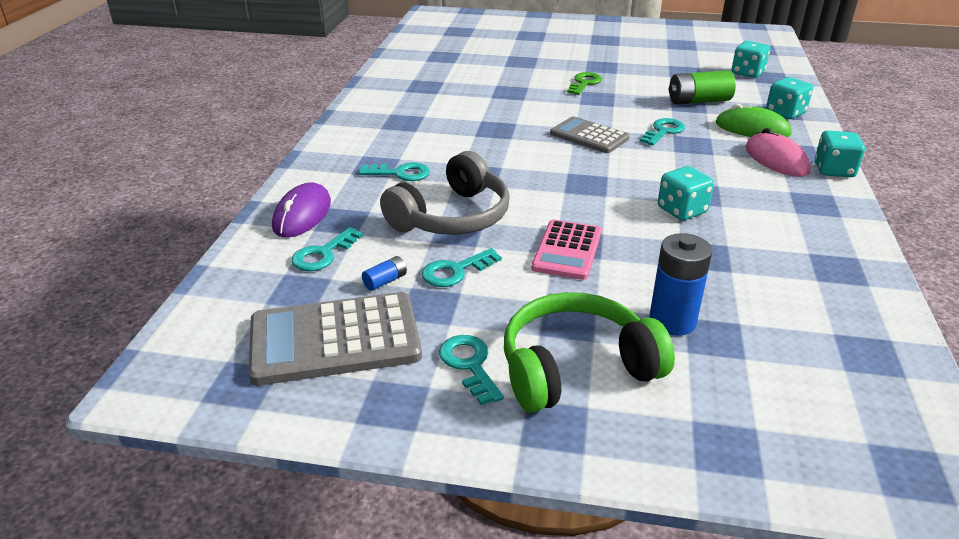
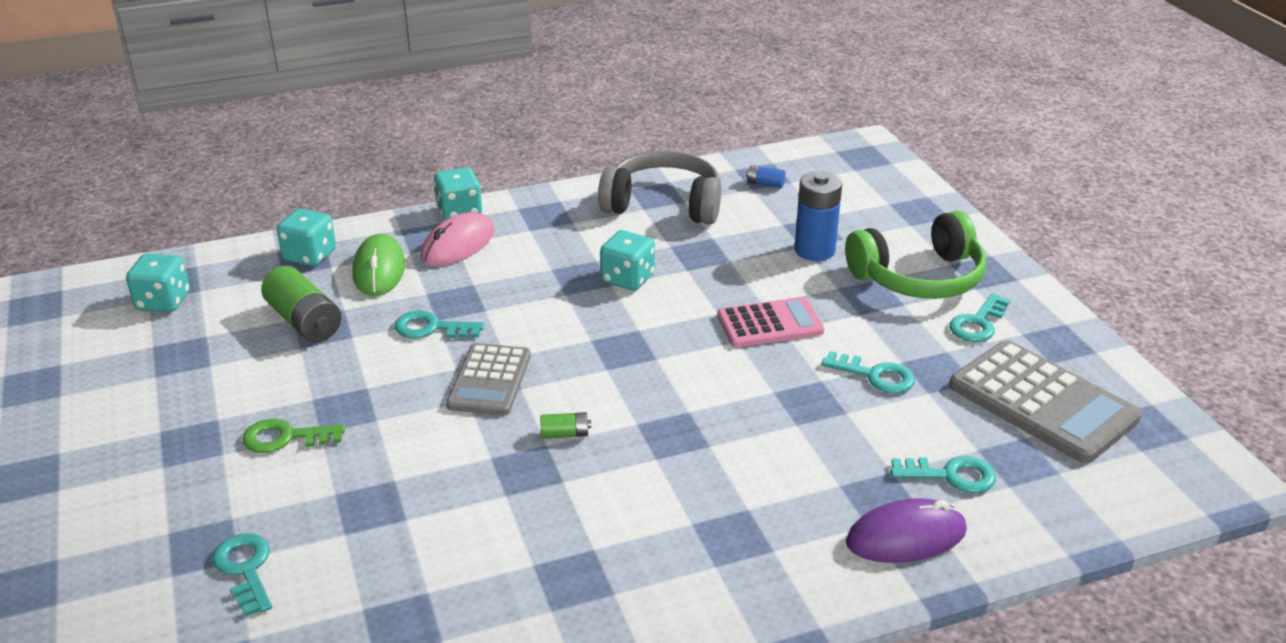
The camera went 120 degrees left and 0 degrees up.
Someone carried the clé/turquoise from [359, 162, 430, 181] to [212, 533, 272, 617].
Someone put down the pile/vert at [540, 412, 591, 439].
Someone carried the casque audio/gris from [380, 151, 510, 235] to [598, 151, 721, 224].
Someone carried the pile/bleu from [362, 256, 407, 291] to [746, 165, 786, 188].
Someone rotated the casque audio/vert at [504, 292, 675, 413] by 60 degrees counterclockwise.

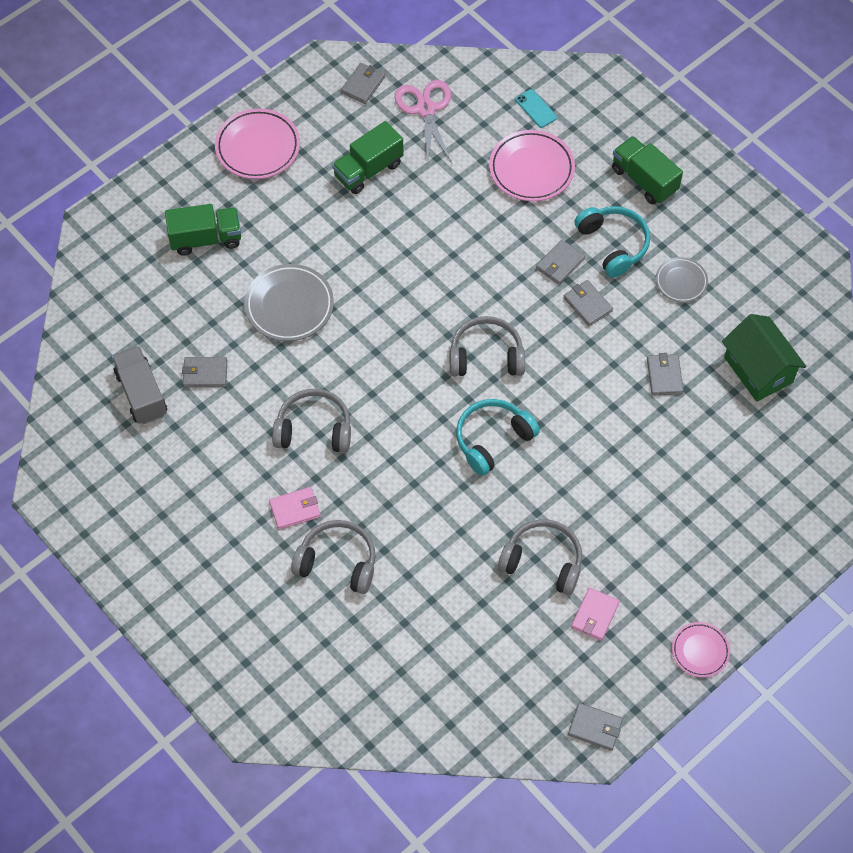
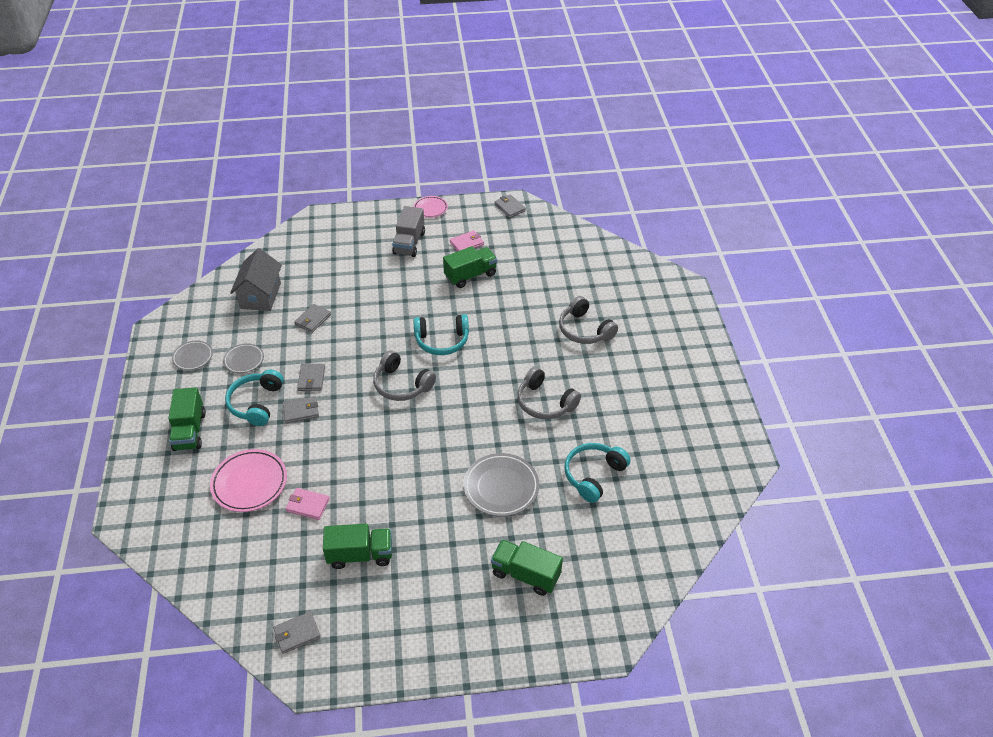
The camera went 145 degrees left and 15 degrees down.
Someone put down the assiette/gris at [172, 341, 213, 370].
Someone repainted the maison/vert at [722, 314, 807, 402], which became the maison/gris at [230, 248, 282, 311].
Someone carried the portefeuille/rose from [269, 487, 321, 530] to [286, 488, 330, 520].
Someone carried the camion/gris from [112, 346, 167, 424] to [392, 206, 425, 257].
Someone swapped the casque audio/gris at [498, 519, 582, 595] for the camion/vert at [443, 246, 497, 288].
Someone swapped the portefeuille/gris at [182, 357, 227, 387] for the casque audio/turquoise at [564, 443, 631, 503].
Someone took away the assiette/rose at [215, 108, 300, 179].
Someone took away the ciseaux/rose at [394, 80, 452, 166].
Someone took away the téléphone/turquoise at [516, 89, 557, 128].

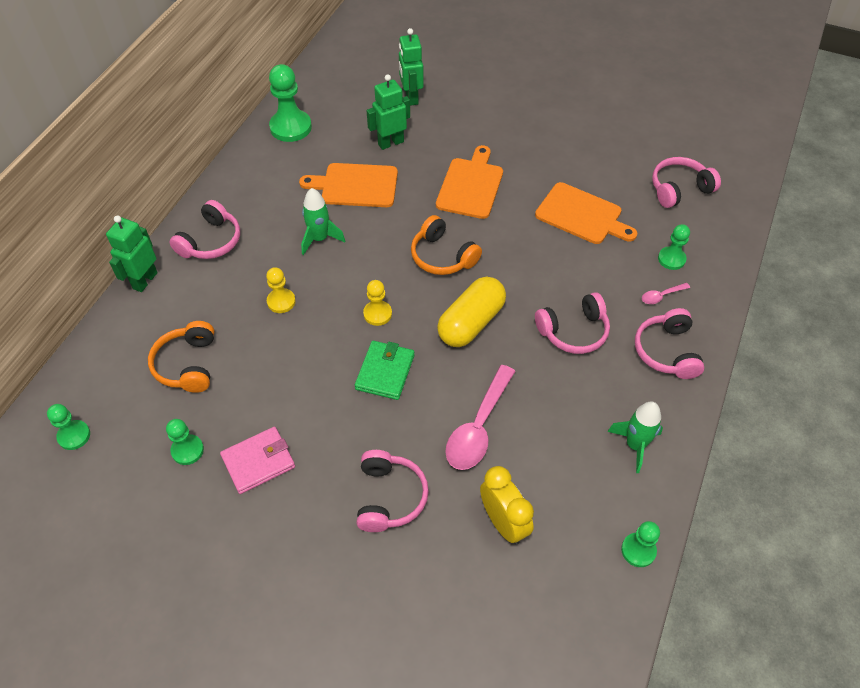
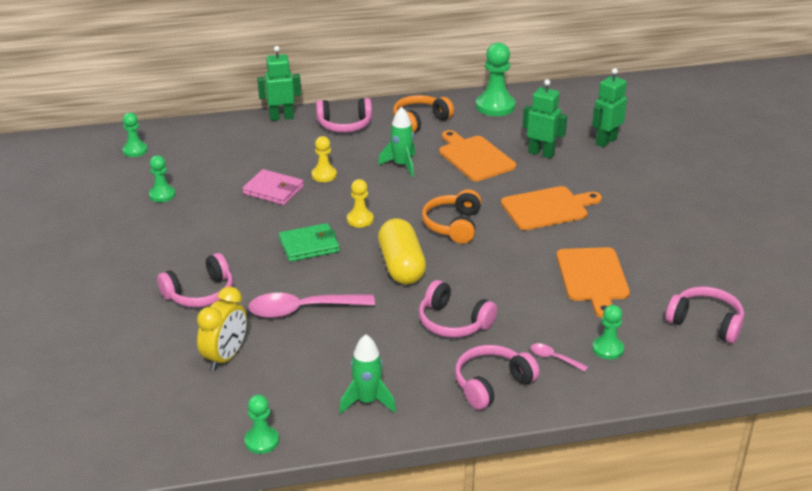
The camera went 55 degrees right and 20 degrees down.
Someone carried the portefeuille/rose from [220, 427, 295, 494] to [242, 169, 304, 205].
Someone rotated the gélule/jaune at [437, 277, 506, 347] by 75 degrees clockwise.
Someone carried the casque audio/orange from [148, 321, 214, 393] to [393, 95, 454, 132].

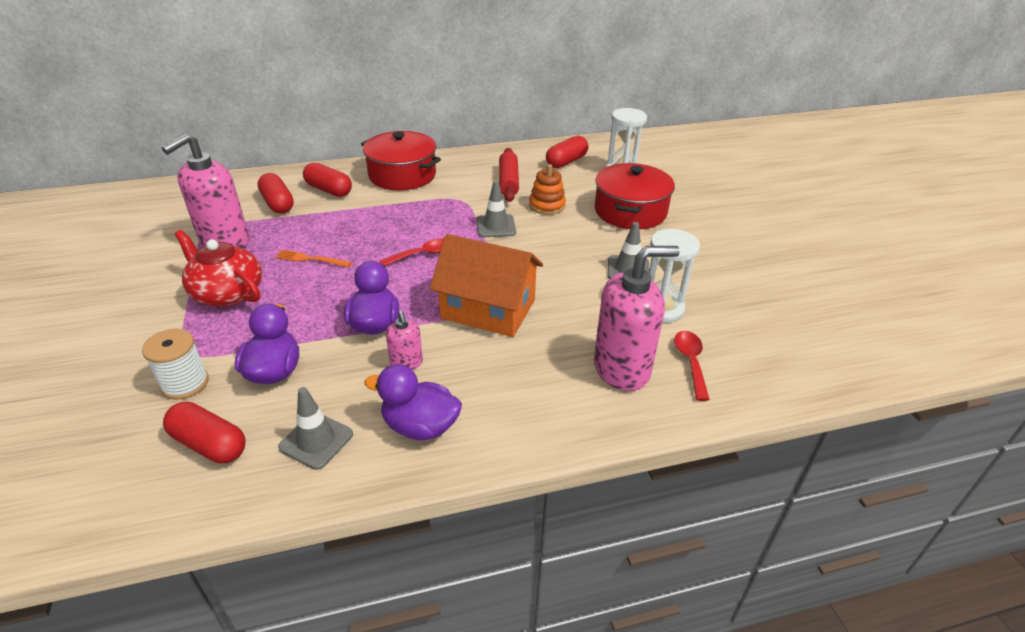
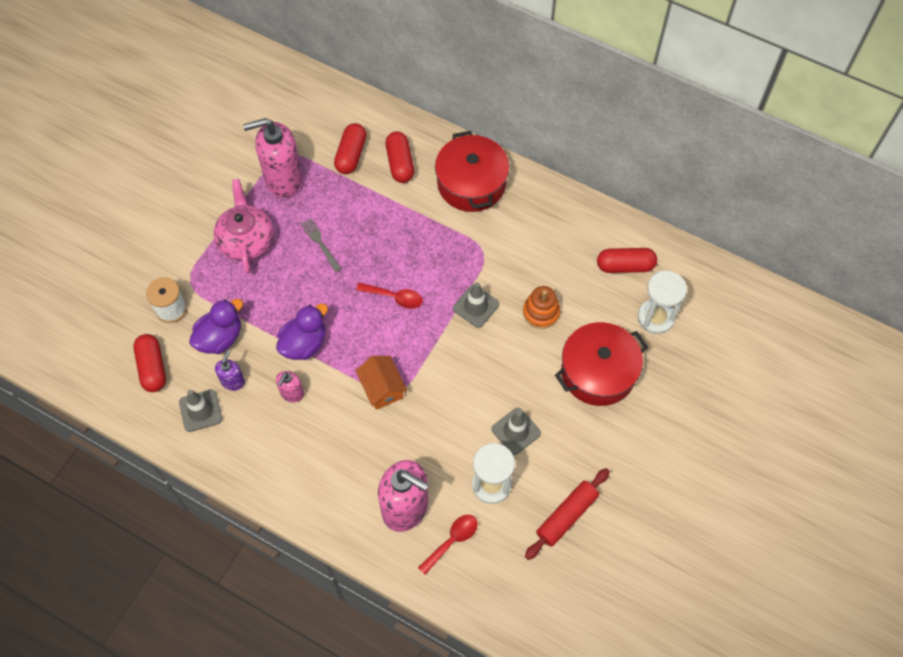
The camera went 45 degrees right and 25 degrees up.
Someone repainted the théière/rouge at [174, 230, 262, 307], which became the théière/rose at [214, 179, 274, 274].
Someone put down the distributeur de savon/violet at [215, 350, 245, 391].
Someone repainted the fourchette/orange at [275, 250, 352, 267], which became the fourchette/gris at [301, 218, 341, 272].
Someone scaled the maison/orange at [430, 234, 543, 337] by 0.57.
Someone carried the rouleau à pâtisserie/rouge from [499, 148, 519, 202] to [525, 468, 610, 560].
Someone took away the canard/violet at [364, 364, 462, 440].

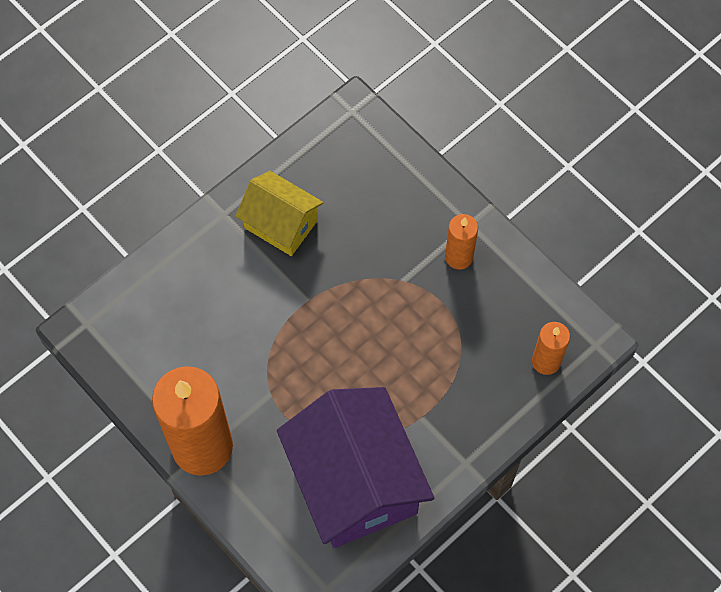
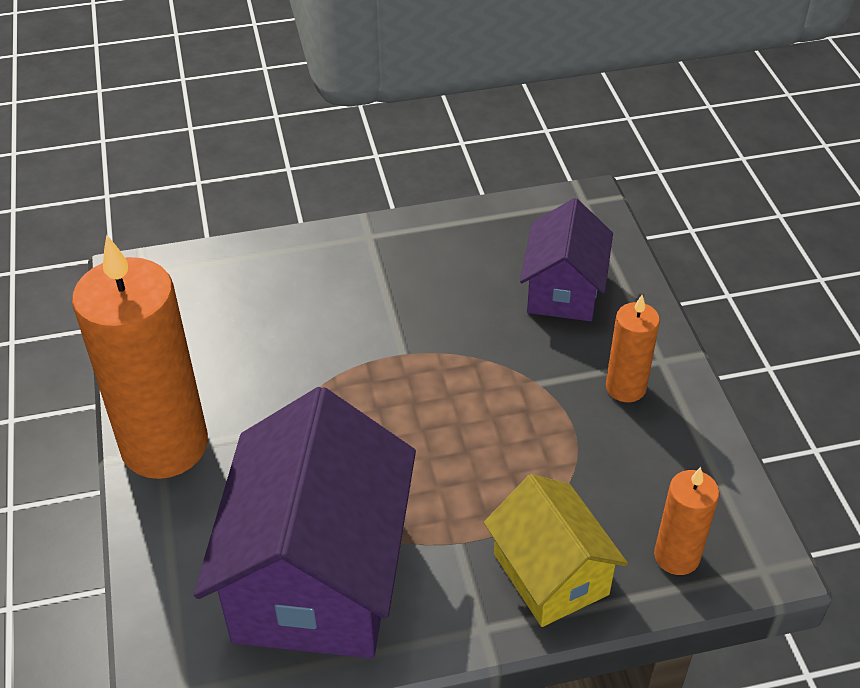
The camera went 30 degrees right and 20 degrees down.
Someone carried the maison/jaune from [235, 171, 323, 256] to [484, 474, 628, 627].
Someone put down the maison/violet at [520, 198, 613, 321].

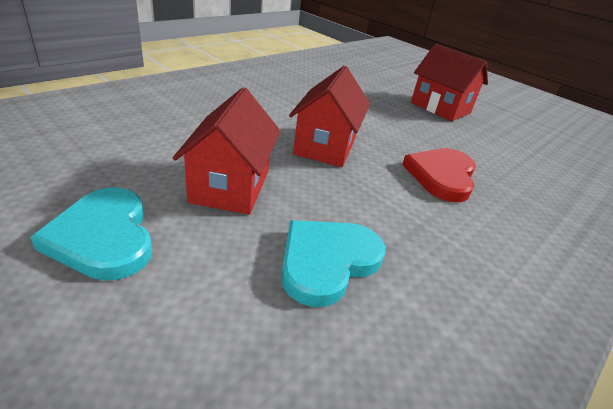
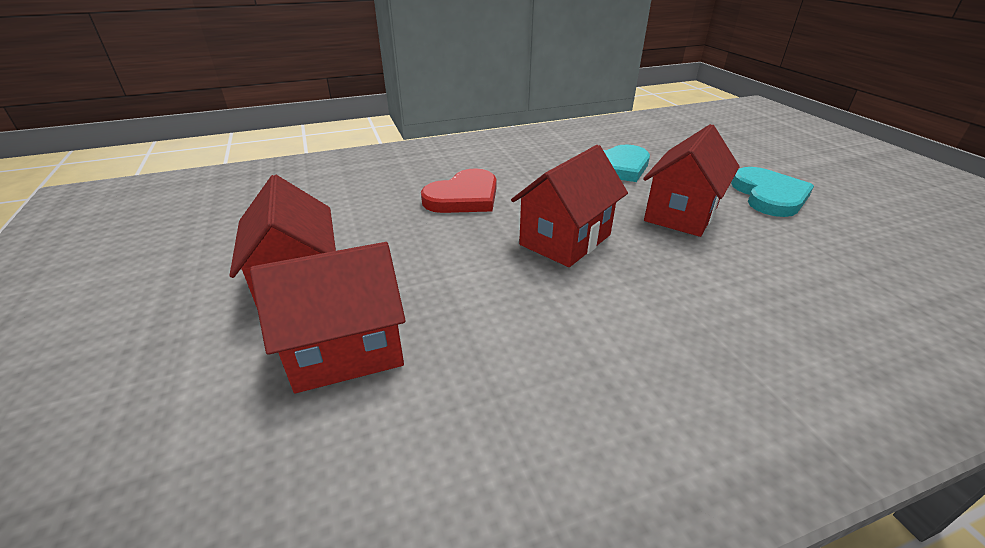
The camera went 150 degrees left and 0 degrees up.
Someone put down the maison/rouge at [250, 242, 406, 393].

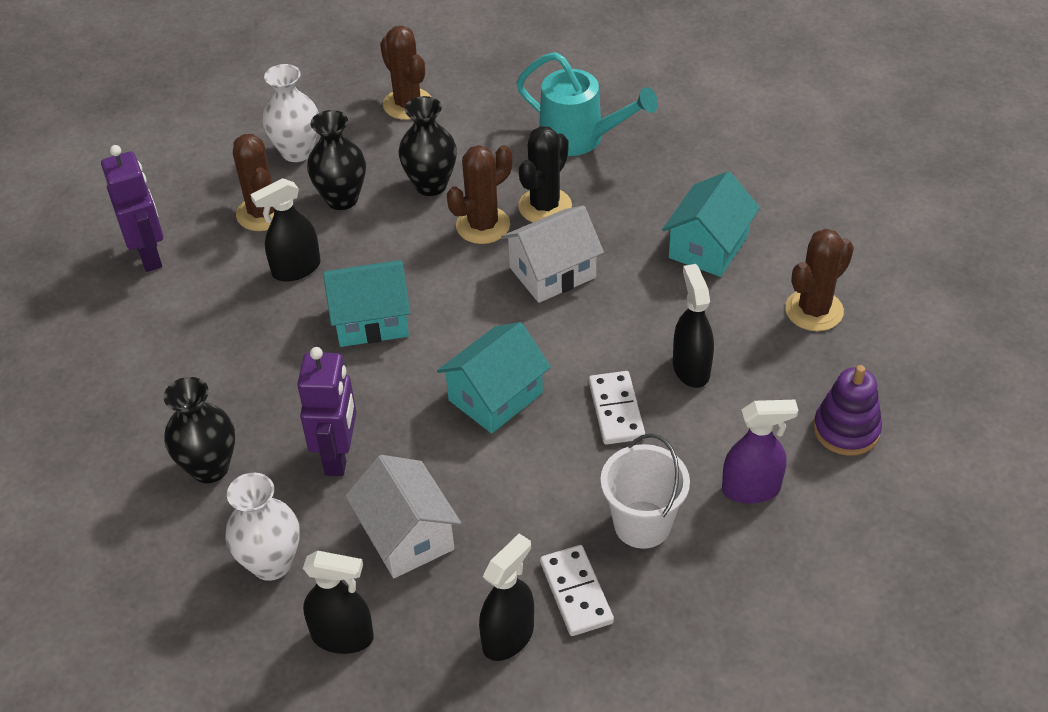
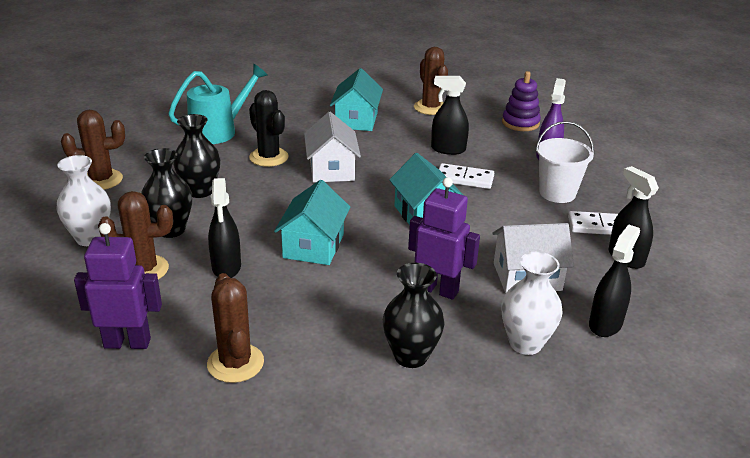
The camera went 70 degrees left and 15 degrees down.
Someone carried the cactus/marron from [447, 145, 513, 244] to [207, 273, 264, 383].
Someone rotated the maison/turquoise at [662, 171, 760, 277] by 45 degrees clockwise.

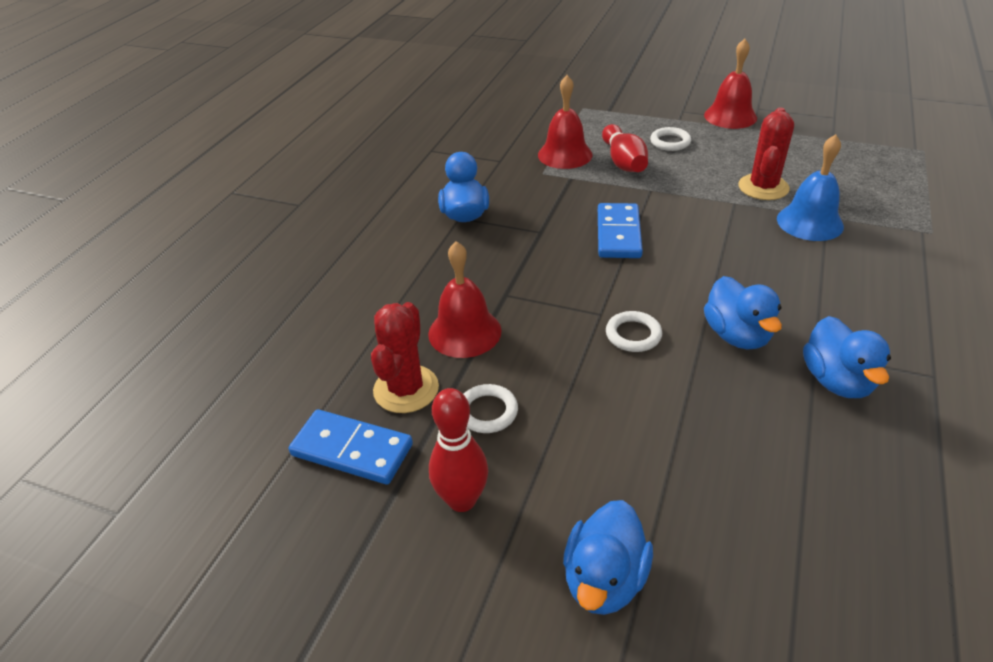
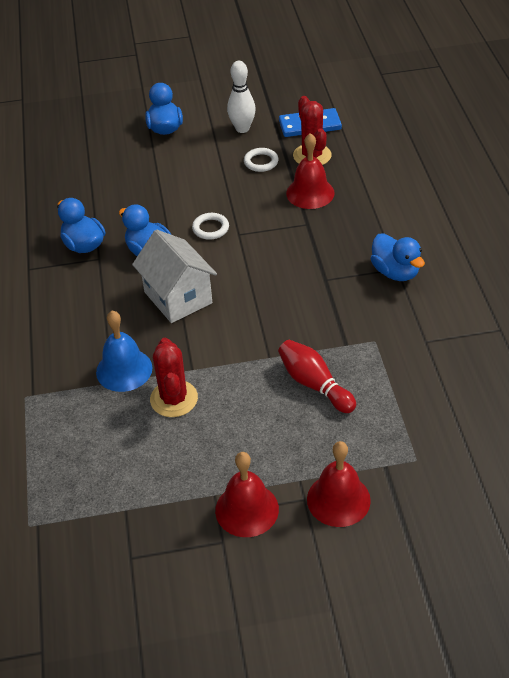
The camera went 150 degrees right and 5 degrees up.
Someone put down the maison/blanc at [132, 230, 217, 323].
Someone repainted the quille/rouge at [429, 388, 488, 512], which became the quille/blanc at [227, 61, 256, 133].
Someone carried the cloche/rouge from [538, 75, 593, 169] to [307, 441, 371, 527].
Someone took away the domino/bleu at [598, 203, 643, 258].
Someone took away the anneau/blanc at [650, 127, 691, 151].

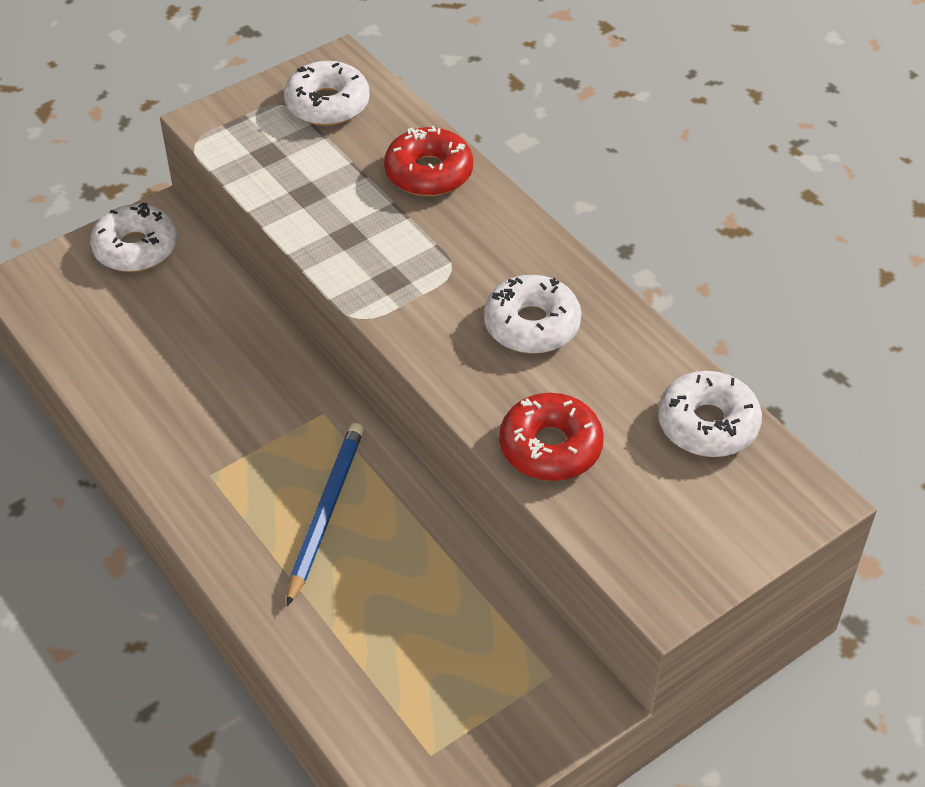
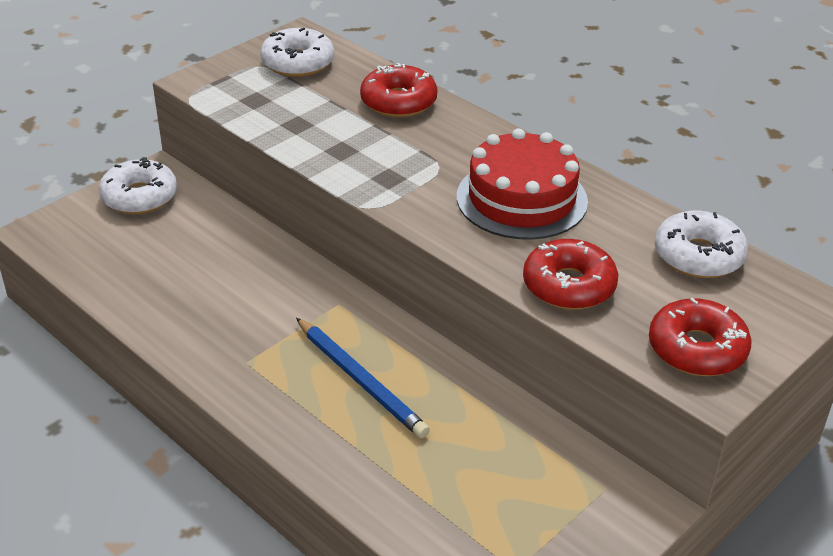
The camera went 10 degrees left and 10 degrees down.
Someone rotated the crayon/bleu at [287, 423, 364, 606] by 135 degrees clockwise.
Someone swapped the beignet/blanc at [484, 275, 582, 354] for the gâteau/rouge at [457, 128, 588, 240].
Someone put down the beignet/rouge at [649, 298, 751, 376].

